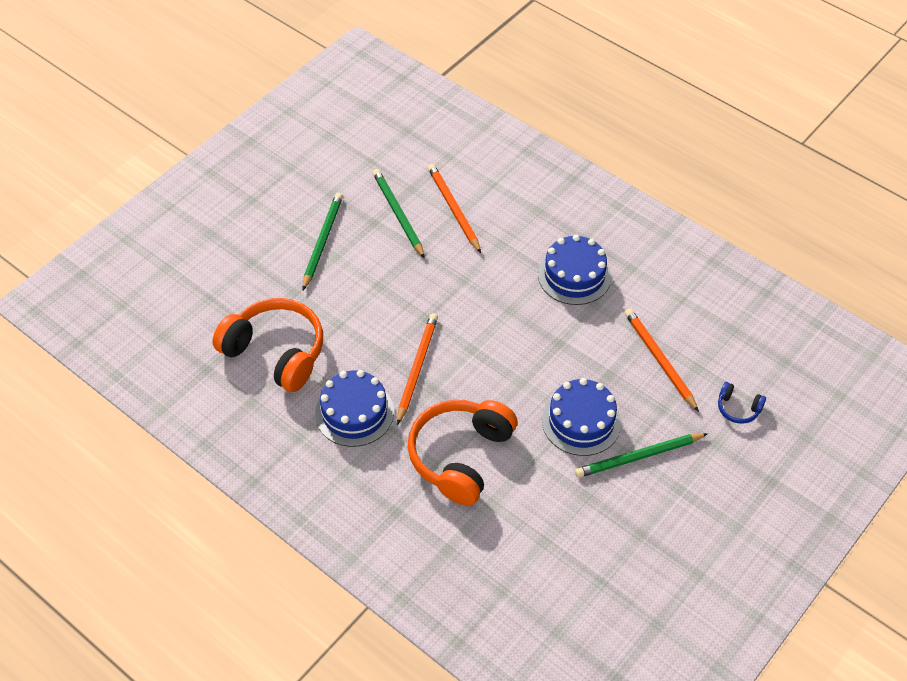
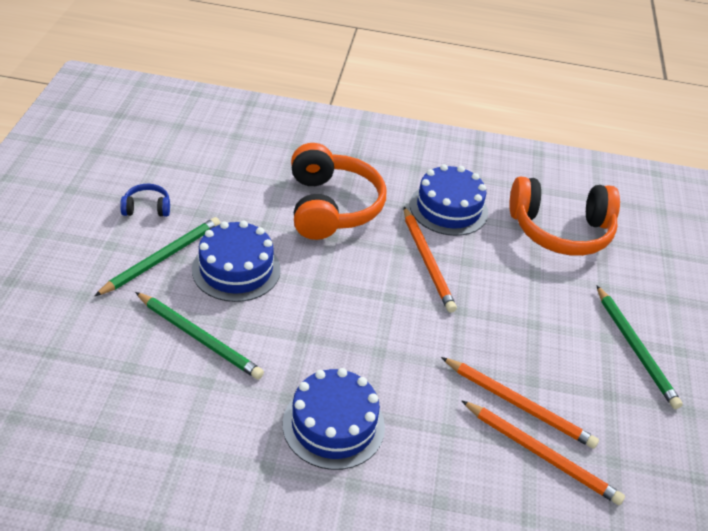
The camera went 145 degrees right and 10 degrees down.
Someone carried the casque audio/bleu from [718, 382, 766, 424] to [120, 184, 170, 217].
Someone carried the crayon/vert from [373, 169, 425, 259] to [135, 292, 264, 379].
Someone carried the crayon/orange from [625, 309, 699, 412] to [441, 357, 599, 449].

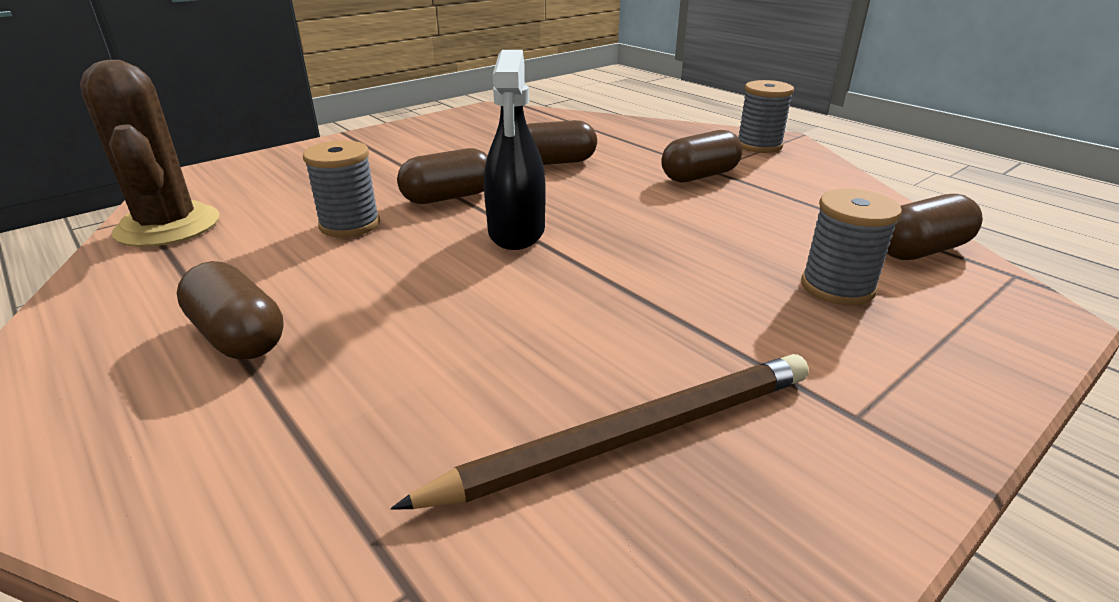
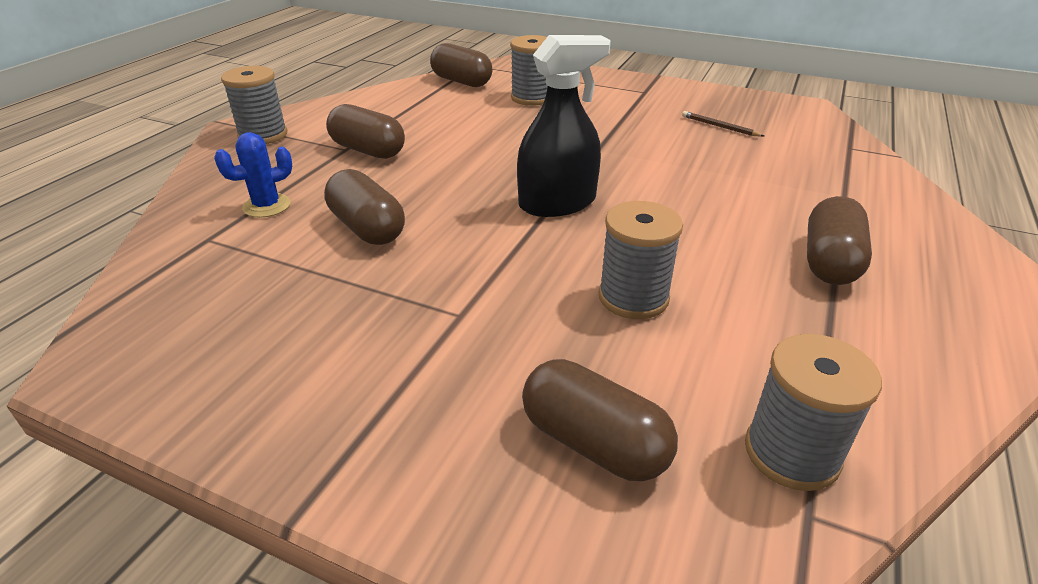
The camera went 115 degrees left and 5 degrees up.
Someone put down the cactus/bleu at [214, 132, 292, 218].
Someone carried the gélule/marron from [397, 148, 488, 204] to [522, 359, 678, 481].
Someone scaled the crayon/marron at [391, 354, 809, 510] by 0.40.
Someone swapped the cactus/marron at [80, 60, 219, 247] for the bobine/gris at [745, 334, 882, 491].

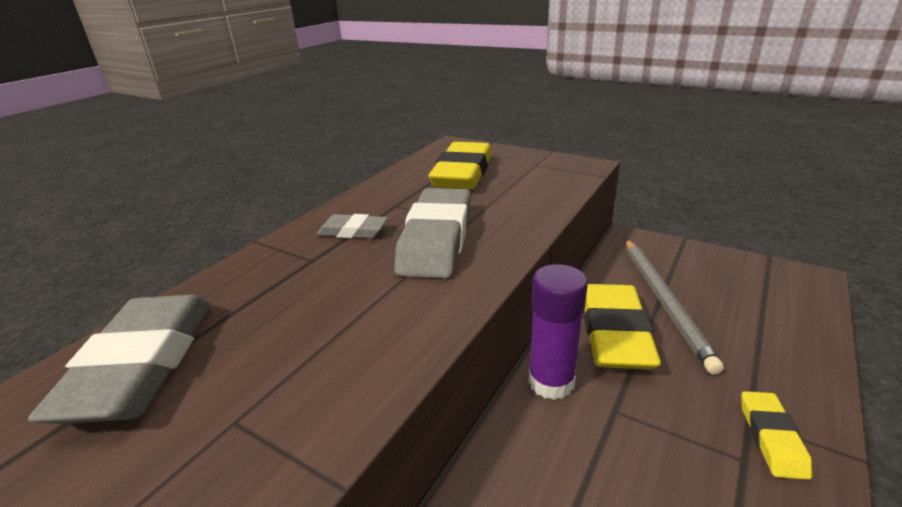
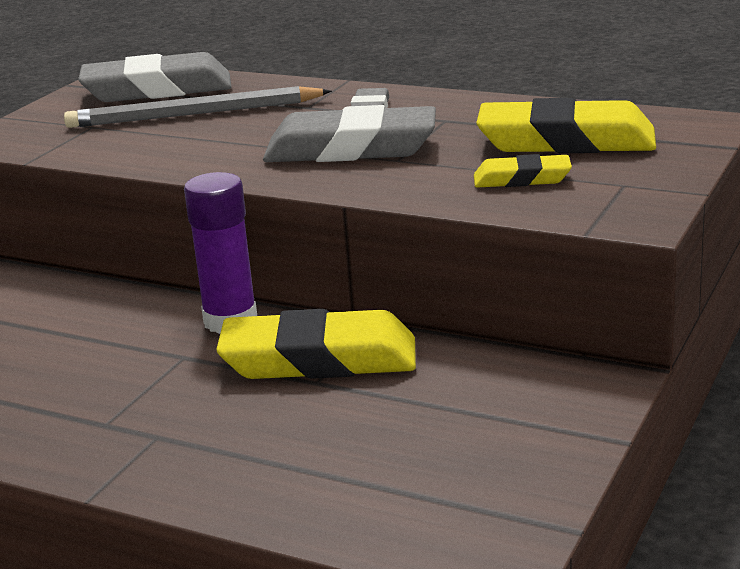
The camera went 85 degrees right and 5 degrees down.
Someone carried the crayon/gris from [626, 239, 724, 375] to [64, 86, 332, 128].
Someone carried the gomme/jaune from [741, 391, 813, 480] to [474, 154, 572, 188].

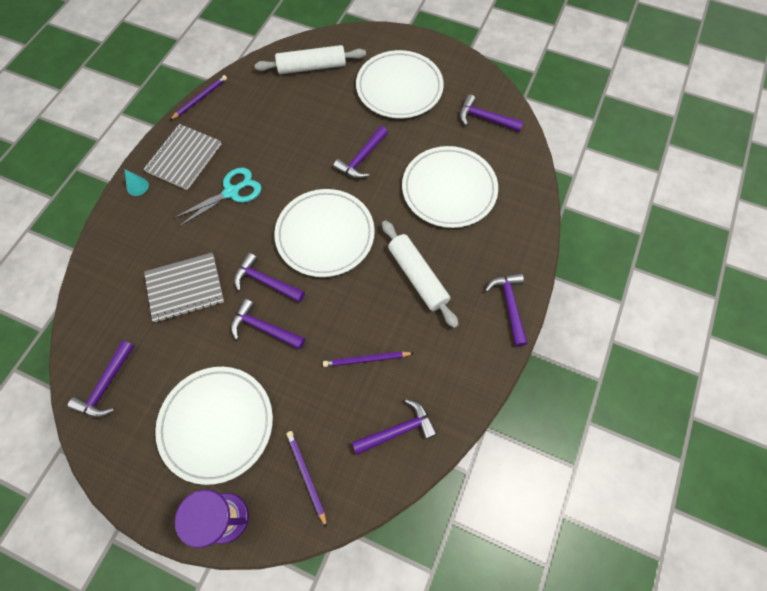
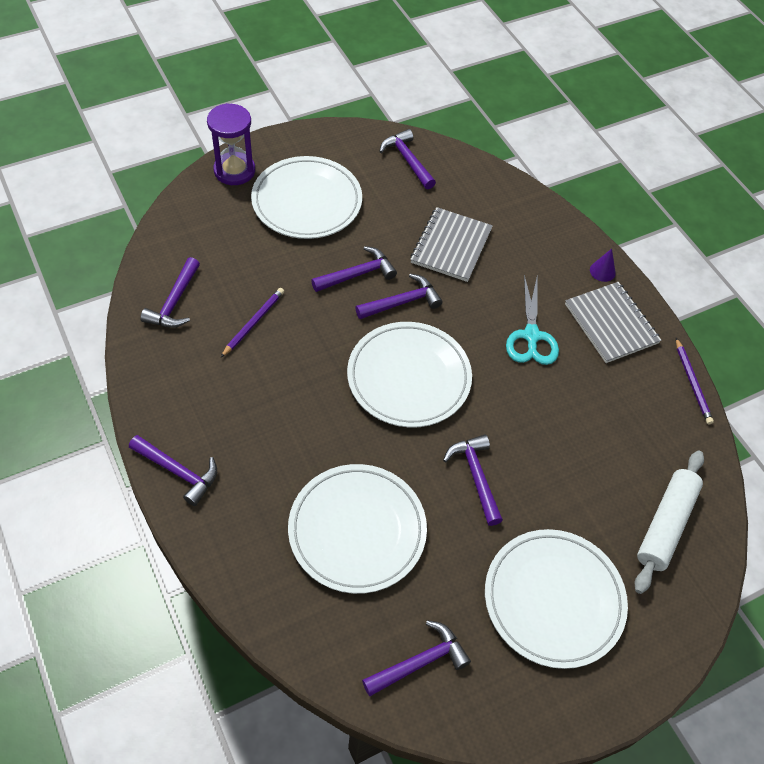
The camera went 125 degrees right and 10 degrees down.
Someone repainted the cône/turquoise at [125, 169, 149, 196], which became the cône/violet at [590, 249, 616, 282].
Someone took away the crayon/violet at [286, 431, 327, 528].
Someone took away the rouleau à pâtisserie/blanc at [382, 220, 459, 328].

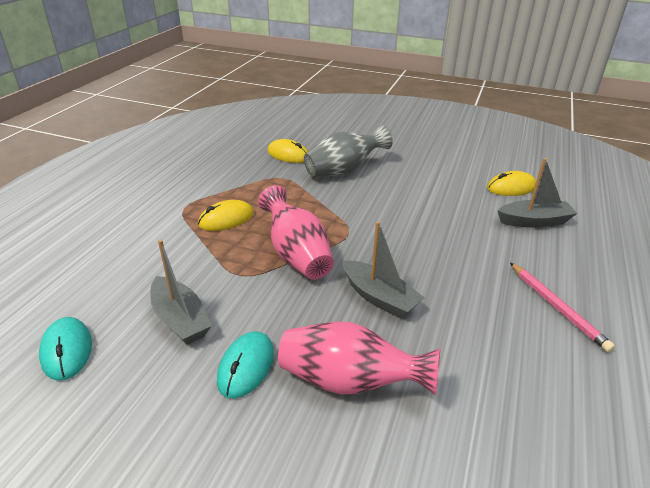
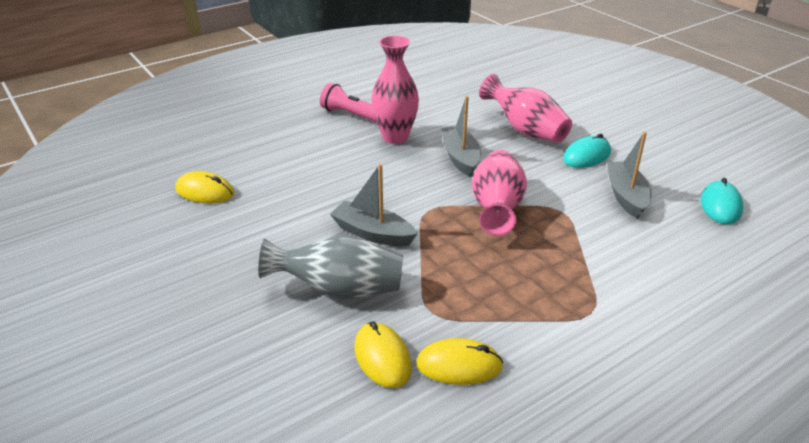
The camera went 145 degrees left and 0 degrees up.
Someone swapped the crayon/rose at [510, 263, 615, 353] for the lampe de poche/rose at [320, 83, 376, 122].
Someone carried the bateau/gris from [497, 158, 578, 228] to [330, 164, 417, 246].
Someone put down the vase/rose at [371, 36, 419, 144].
Someone carried the souris/jaune from [198, 200, 254, 231] to [416, 338, 503, 385].

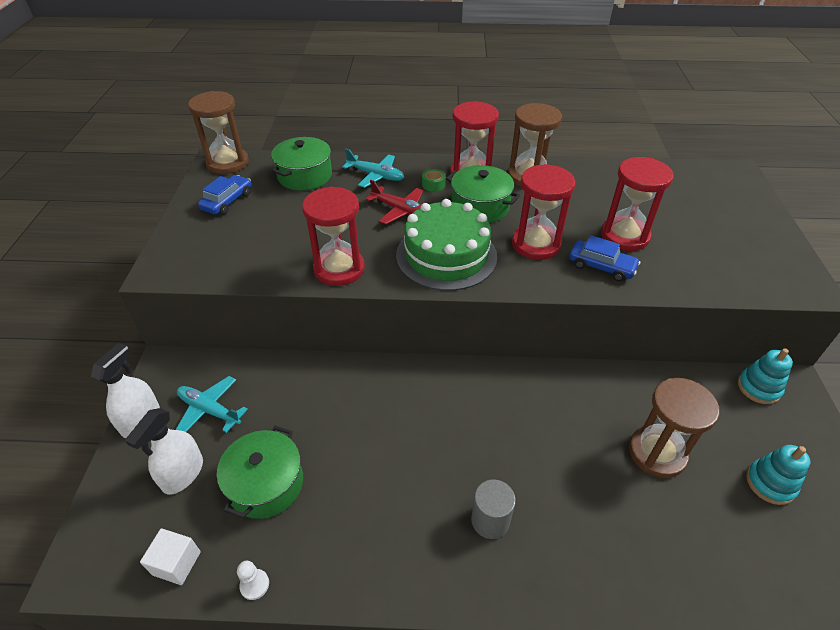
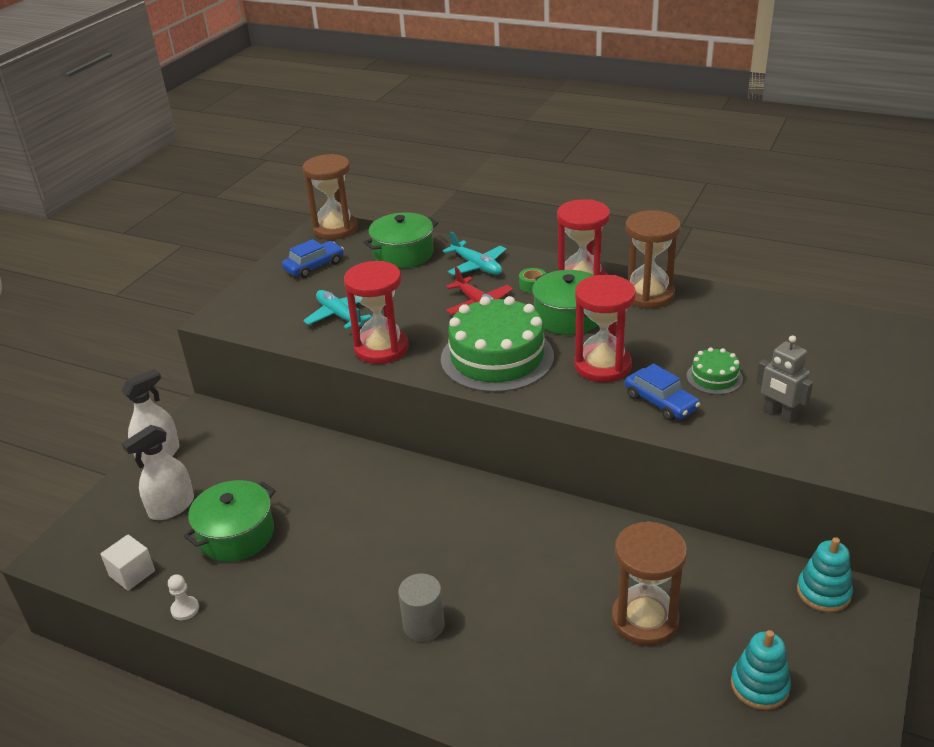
The camera went 25 degrees right and 10 degrees down.
Someone carried the avion/turquoise from [176, 376, 248, 433] to [303, 290, 372, 329].
Someone swapped the sablier/rouge at [601, 157, 673, 251] for the gâteau/vert at [687, 347, 743, 395].
Someone put down the robot/gris at [756, 335, 813, 423].

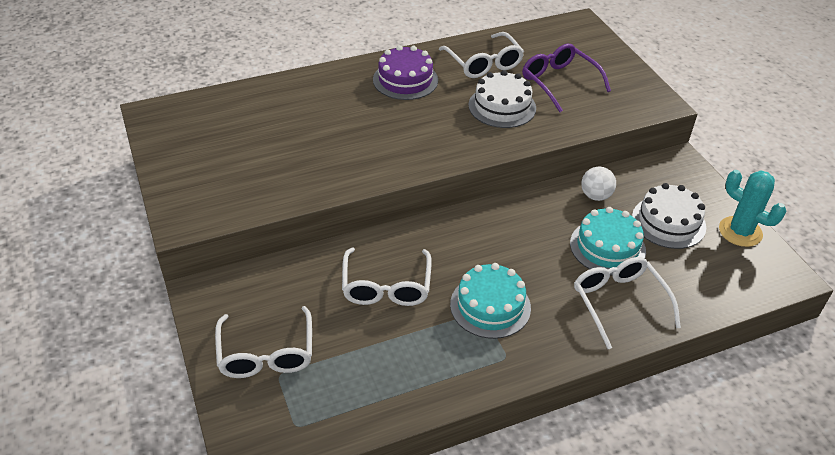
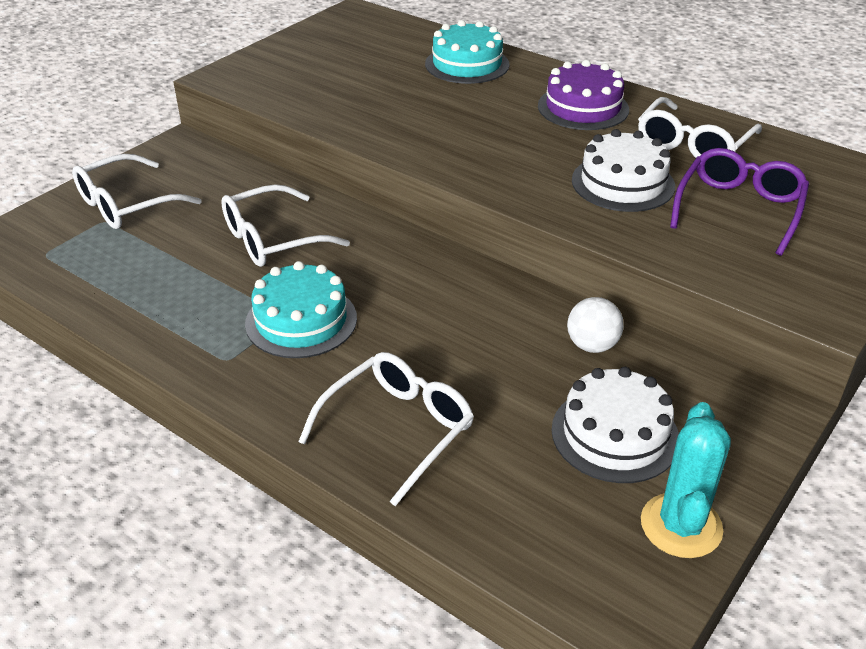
The camera went 60 degrees right and 5 degrees down.
Someone carried the gâteau/turquoise from [570, 207, 646, 276] to [425, 20, 509, 84].

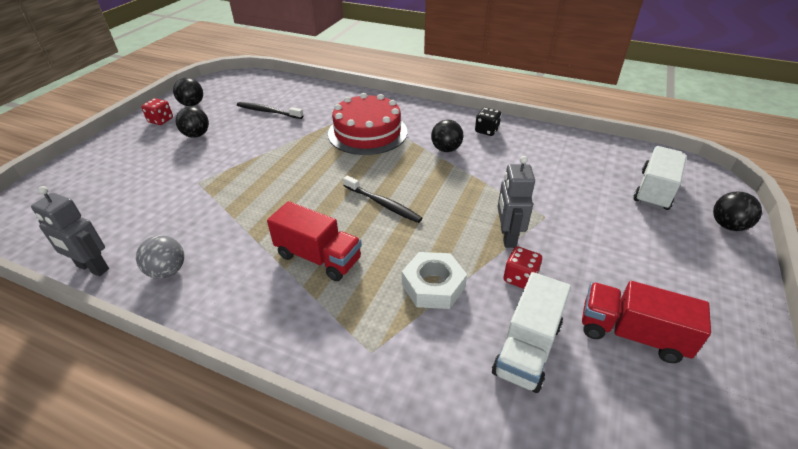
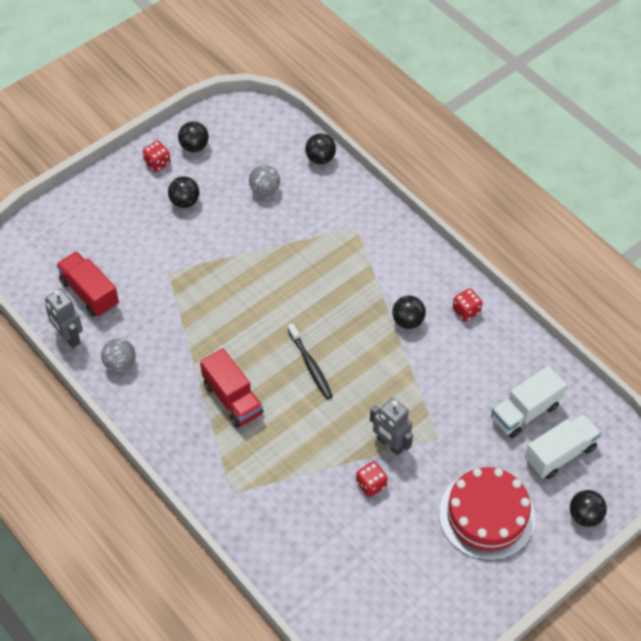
The camera went 25 degrees right and 15 degrees up.
Someone carried the camion/rouge from [582, 281, 711, 363] to [56, 252, 119, 317].
Someone swapped the brosse à dents/noir at [237, 102, 304, 119] for the balle/gris at [249, 165, 280, 196].
Someone put down the balle/noir at [305, 133, 336, 164].
Someone rotated the robot/gris at [498, 156, 535, 248] by 75 degrees counterclockwise.
Someone carried the gâteau/rouge from [328, 93, 407, 155] to [439, 467, 535, 561].
Someone repainted the dé/noir at [475, 107, 501, 136], which became the dé/rouge at [452, 288, 483, 322].
Someone carried the camion/blanc from [492, 272, 571, 393] to [491, 366, 567, 438].
Someone took away the écrou/blanc at [402, 252, 467, 309].

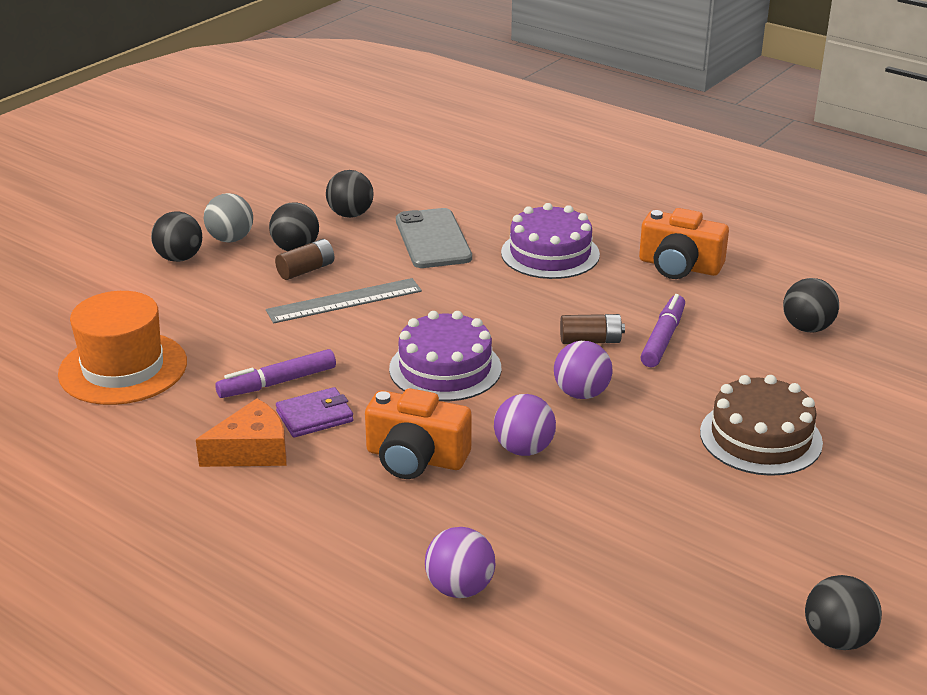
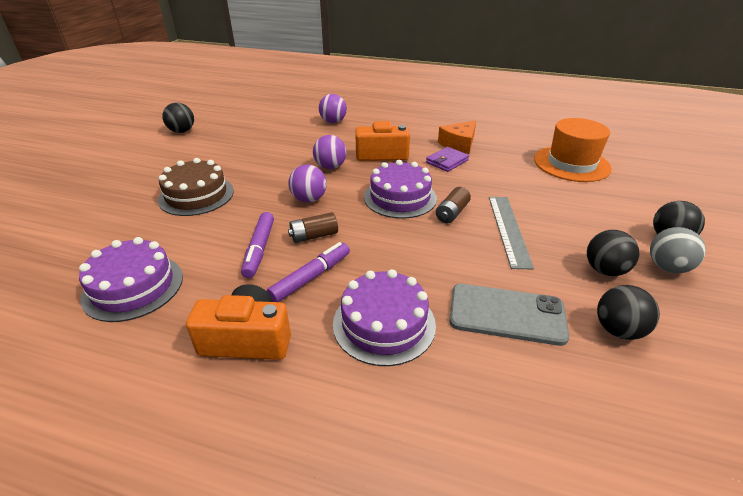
The camera went 160 degrees right and 5 degrees up.
Someone swapped the balle/noir at [783, 278, 839, 333] for the gâteau/violet at [79, 237, 183, 322].
Someone carried the feutre/violet from [215, 349, 336, 398] to [266, 242, 350, 302].
Someone carried the pile/marron from [275, 239, 334, 280] to [436, 187, 471, 223].
Someone rotated the téléphone/gris at [396, 208, 472, 268] by 45 degrees counterclockwise.
Someone rotated the règle/gris at [266, 278, 422, 323] by 45 degrees counterclockwise.

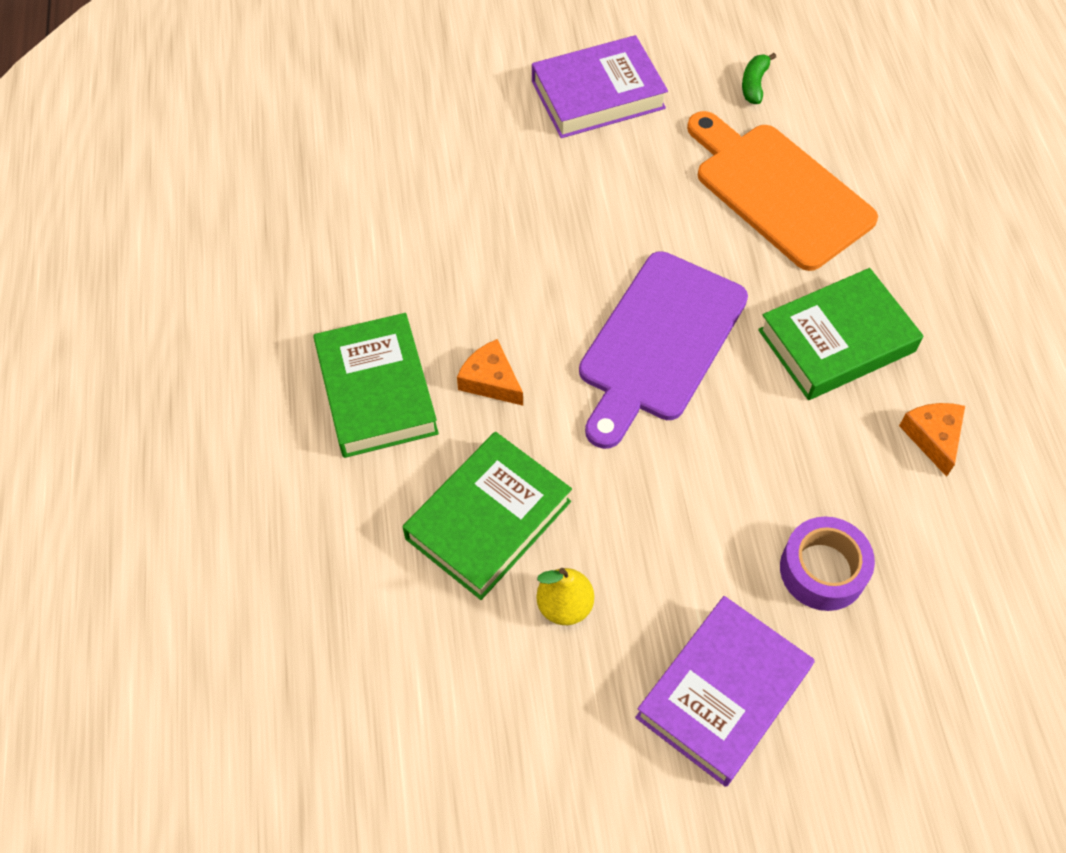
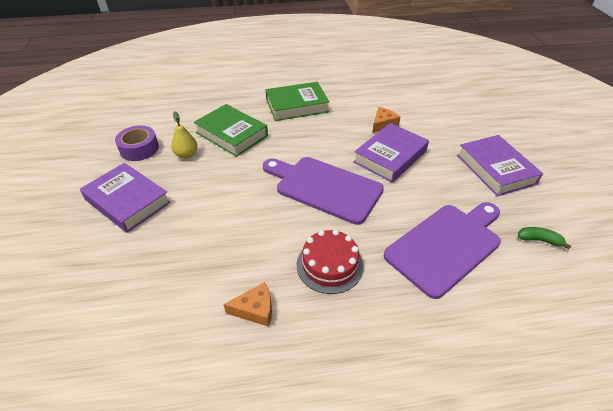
The camera went 90 degrees right and 15 degrees down.
Someone carried the ruban adhésif/violet from [780, 517, 875, 611] to [115, 125, 159, 161].
Someone swapped the livre/vert at [758, 268, 923, 400] for the gâteau/rouge at [297, 229, 364, 294].
Someone put down the livre/violet at [353, 123, 429, 183].
Someone carried the fromage/orange from [457, 339, 523, 406] to [372, 107, 400, 133].
Someone repainted the planche à découper/orange at [687, 111, 878, 271], which became the planche à découper/violet at [384, 202, 501, 299].

